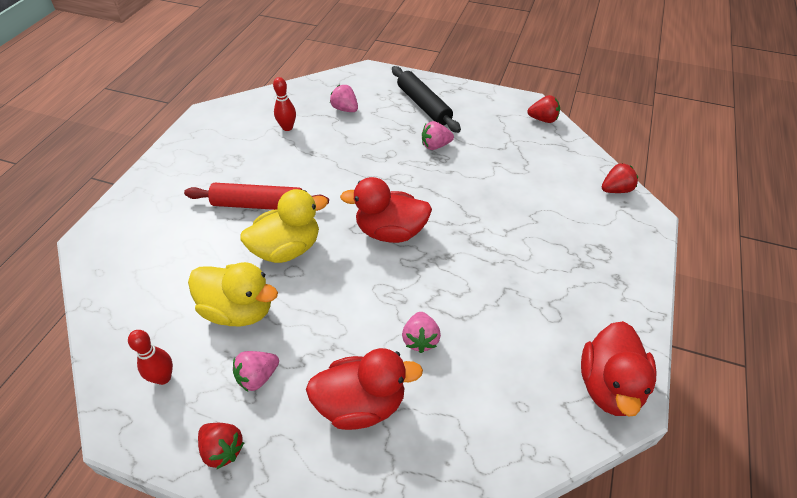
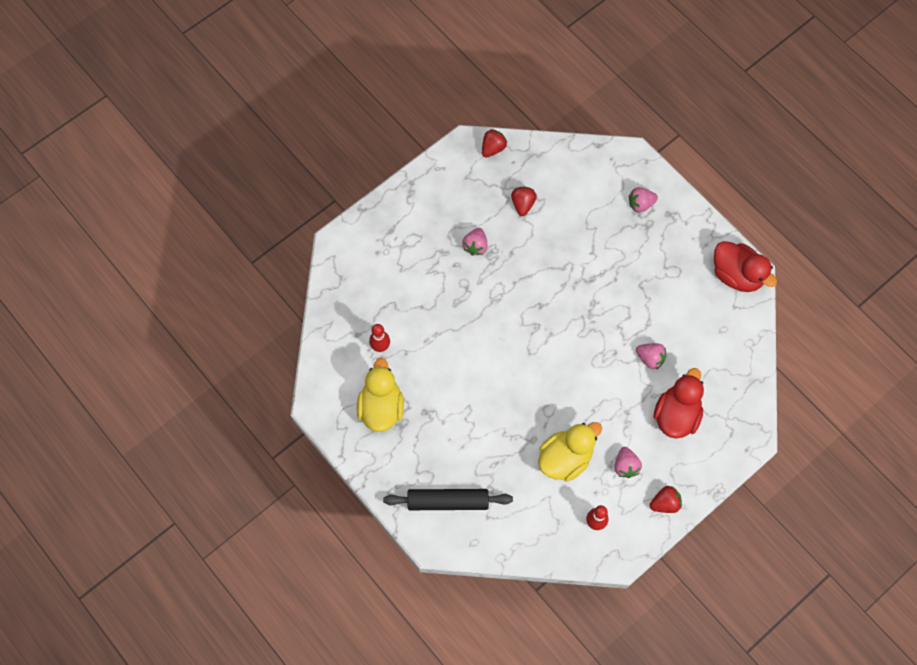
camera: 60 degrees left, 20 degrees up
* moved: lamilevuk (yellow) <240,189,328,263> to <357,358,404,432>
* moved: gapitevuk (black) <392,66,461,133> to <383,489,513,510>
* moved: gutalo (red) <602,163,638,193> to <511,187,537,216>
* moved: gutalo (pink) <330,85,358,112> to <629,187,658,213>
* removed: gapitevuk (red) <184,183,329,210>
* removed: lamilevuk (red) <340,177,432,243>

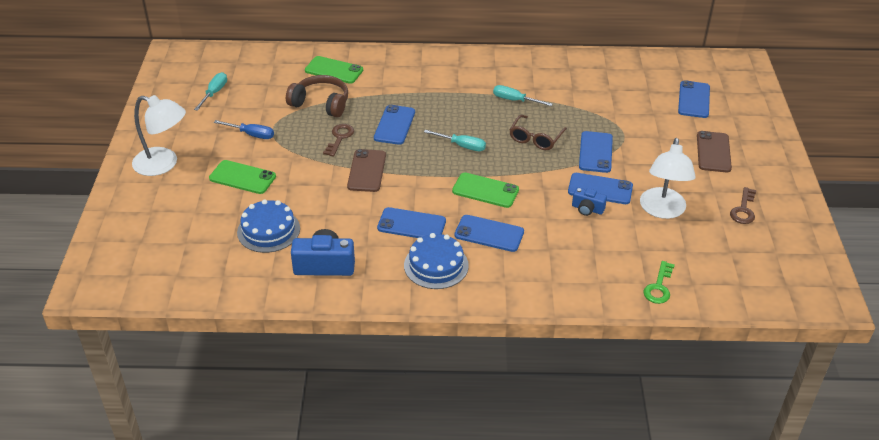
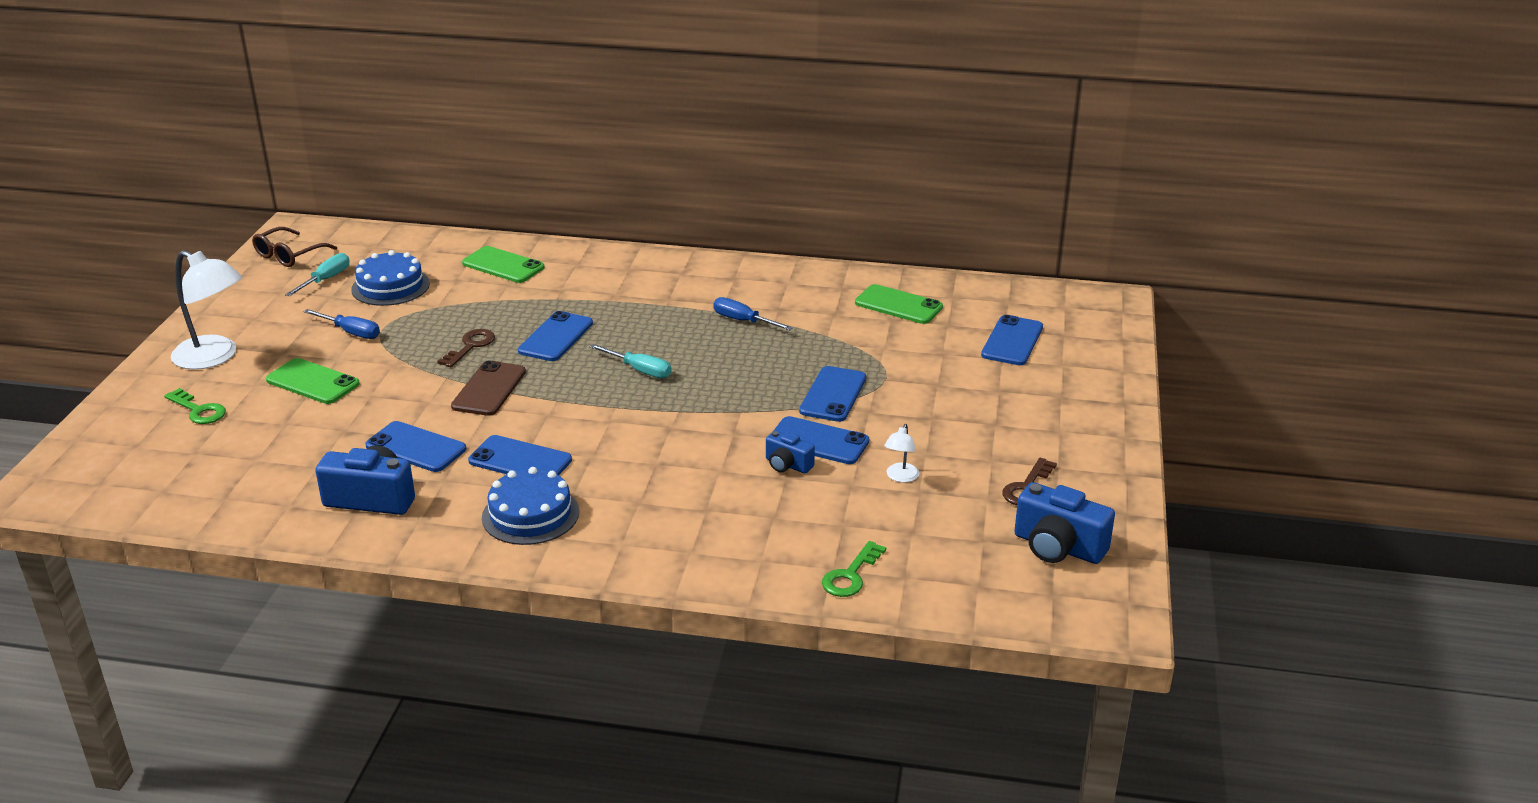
camera: 10 degrees right, 10 degrees down
* added: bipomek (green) <164,388,226,424>
* moved: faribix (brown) <510,115,567,150> to <252,227,337,267>
* moved: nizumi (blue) <237,199,300,253> to <351,250,430,306>
* moved: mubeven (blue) <454,215,524,252> to <365,421,466,472>
* recoloured: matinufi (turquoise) <493,85,552,106> to matinufi (blue) <713,297,793,330>
* moved: mubeven (green) <452,172,519,208> to <855,284,943,324>
* resized: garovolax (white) <640,138,696,219> = <884,424,919,482> x0.46
* added: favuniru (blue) <1014,482,1115,564>
* removed: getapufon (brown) <286,75,348,117>
* removed: mubeven (brown) <697,131,732,172>

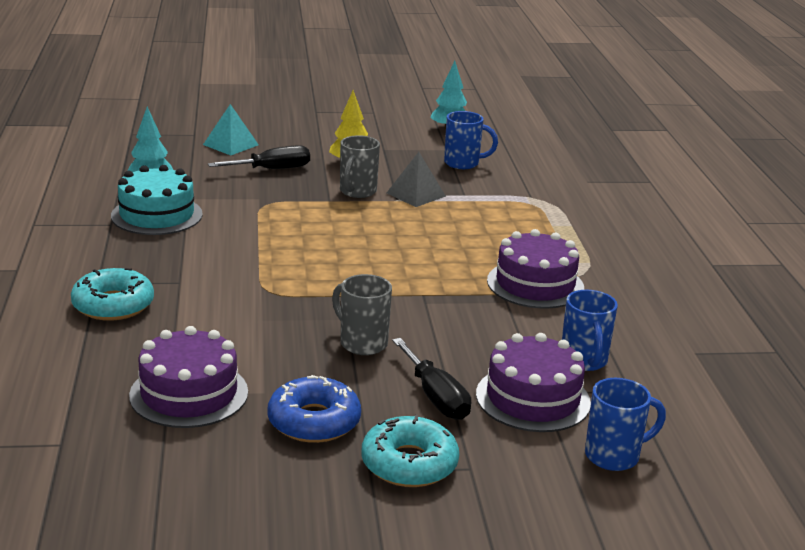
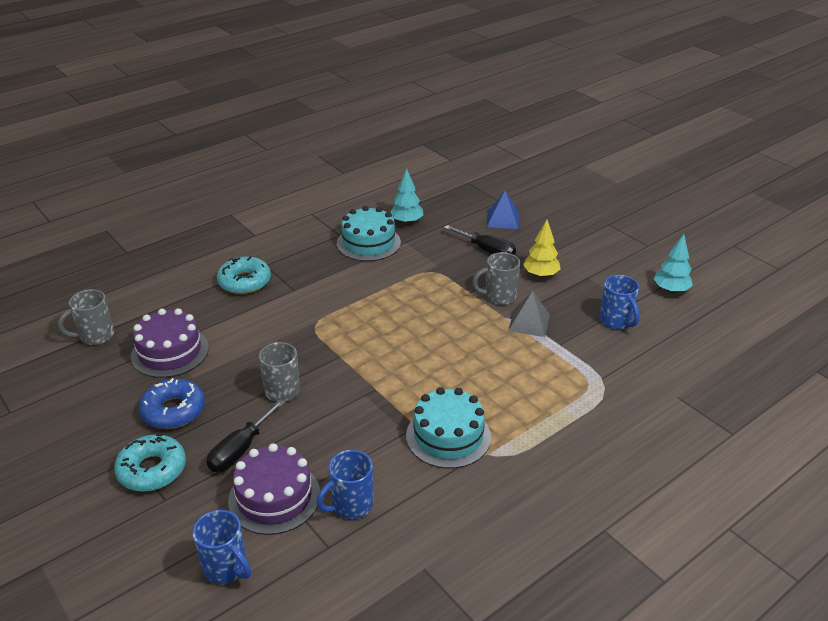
camera: 60 degrees right, 10 degrees up
* added: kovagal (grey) <58,289,114,345>
* recoloured: nizumi (purple) <487,229,584,309> to nizumi (turquoise) <406,387,491,469>
* recoloured: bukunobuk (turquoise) <203,104,259,155> to bukunobuk (blue) <487,190,519,229>

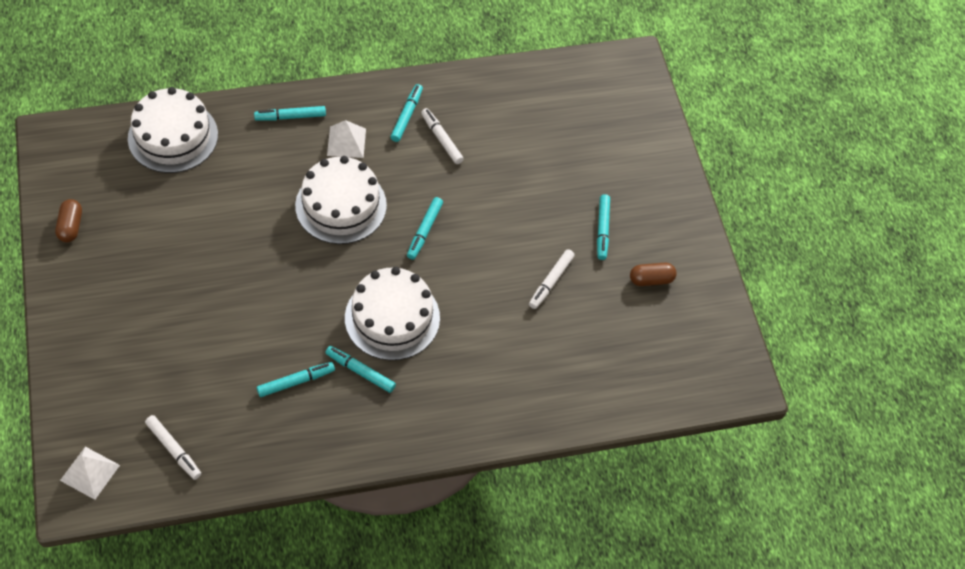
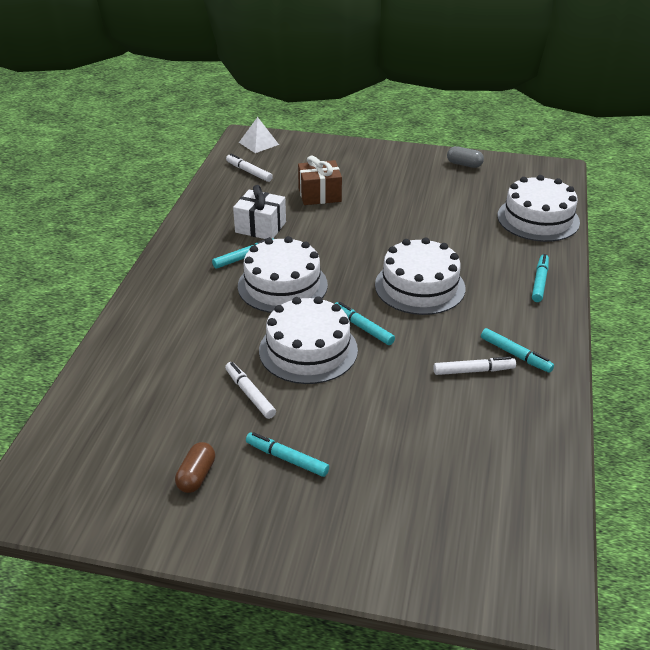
camera: 120 degrees right, 20 degrees down
* turned: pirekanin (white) <145,415,201,480> = <226,154,273,182> 60 degrees clockwise
* replaced: pirekanin (turquoise) <257,362,335,397> to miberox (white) <233,185,286,239>
* added: nizumi (white) <259,296,358,384>
* added: miberox (brown) <298,156,342,205>
* recoloured: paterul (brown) <55,199,82,242> to paterul (grey) <447,146,484,168>
* removed: bukunobuk (white) <327,120,366,158>

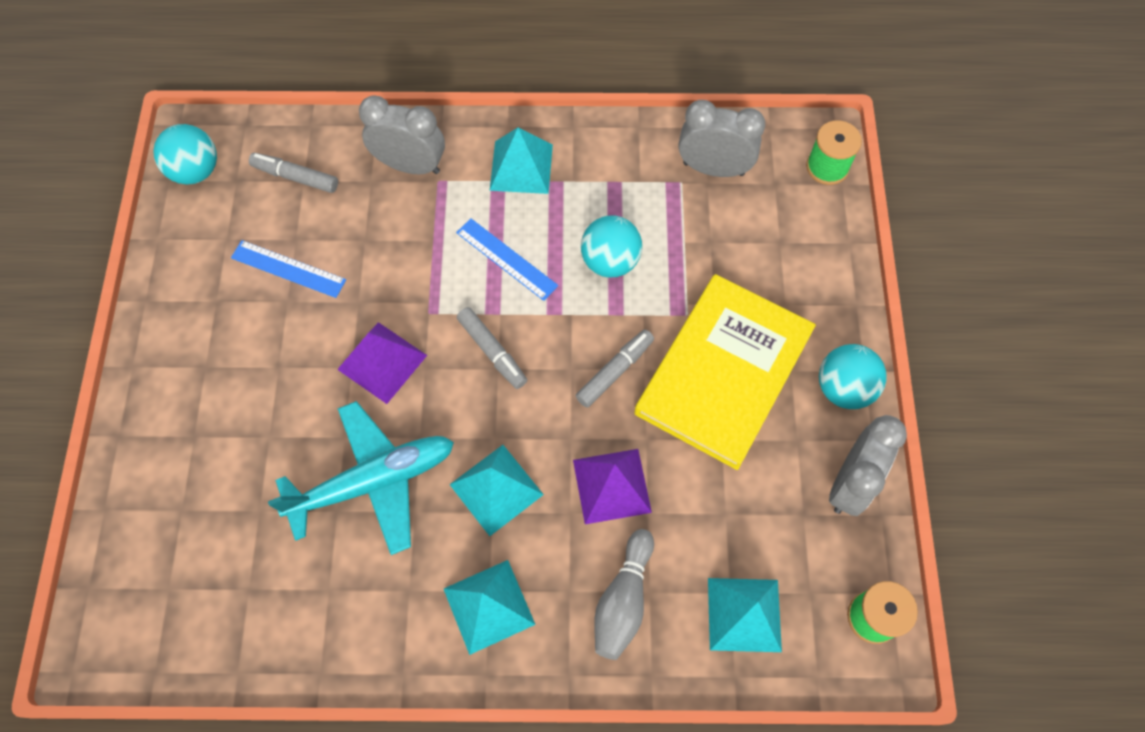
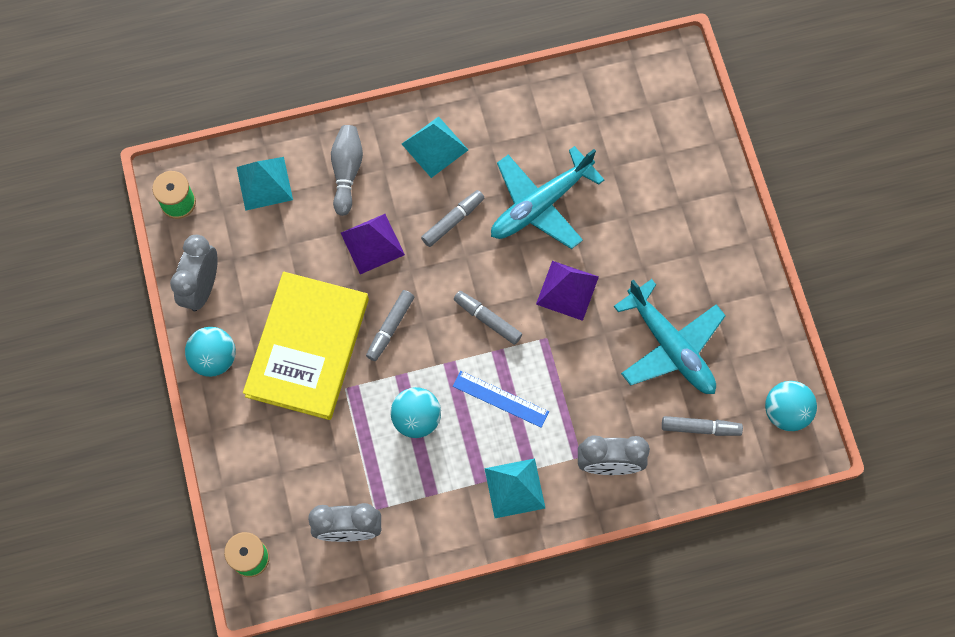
camera: 165 degrees right, 5 degrees up
* replaced: bukunobuk (turquoise) <449,445,544,536> to pirekanin (grey) <421,190,484,247>
* replaced: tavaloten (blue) <231,240,346,298> to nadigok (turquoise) <614,279,726,394>

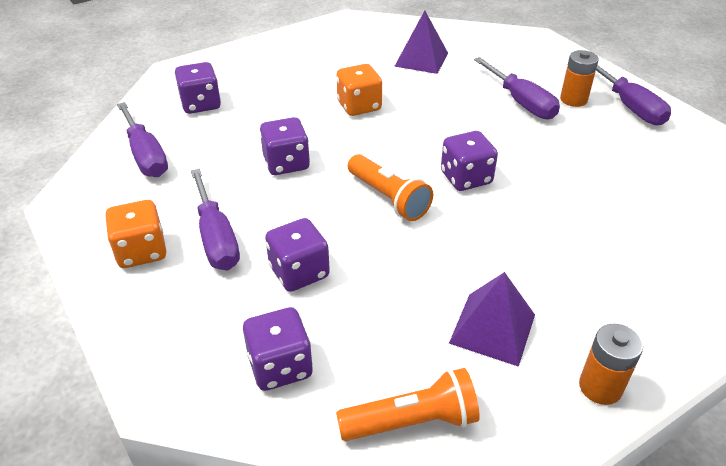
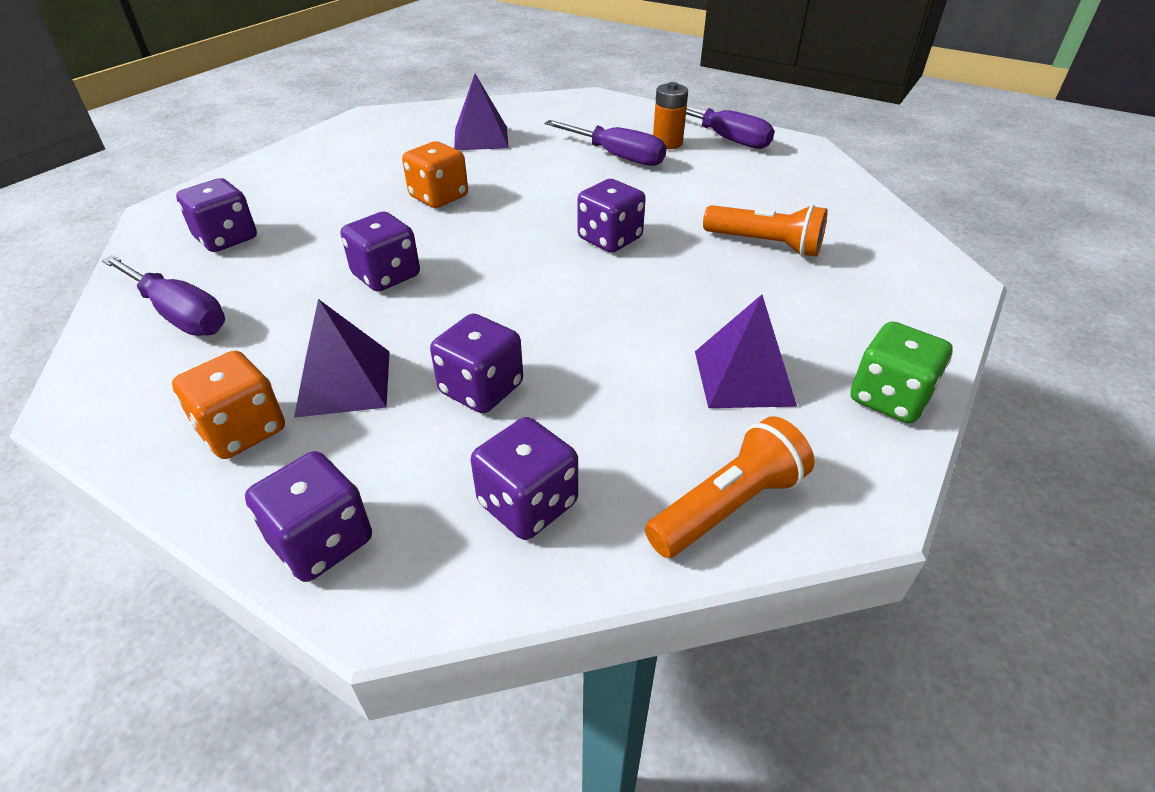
camera: 25 degrees left, 0 degrees up
* added: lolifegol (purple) <245,451,372,582>
* replaced: matinufi (purple) <191,169,240,270> to bukunobuk (purple) <294,299,390,418>
* moved: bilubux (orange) <348,154,433,221> to <703,205,828,257>
* replaced: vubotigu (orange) <579,324,643,405> to lolifegol (green) <851,322,953,423>

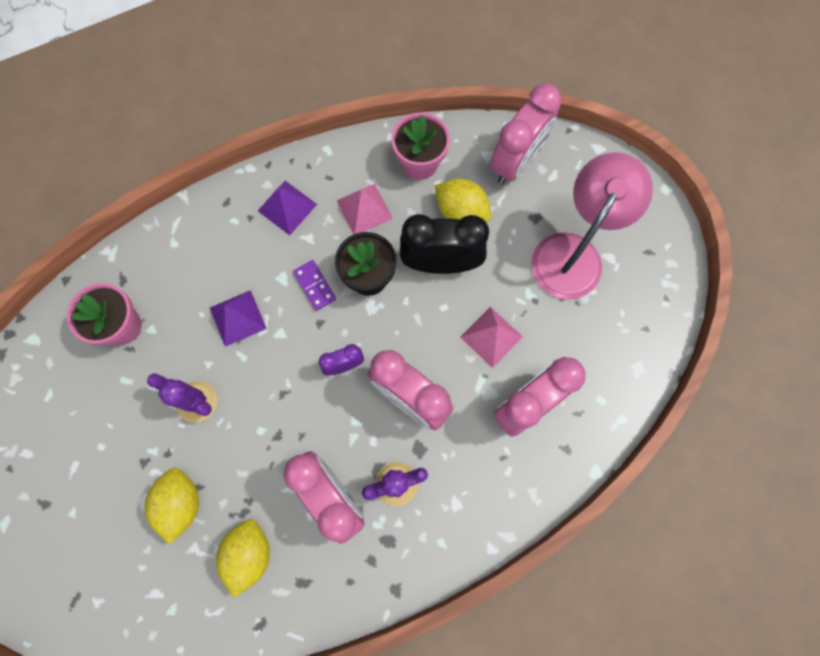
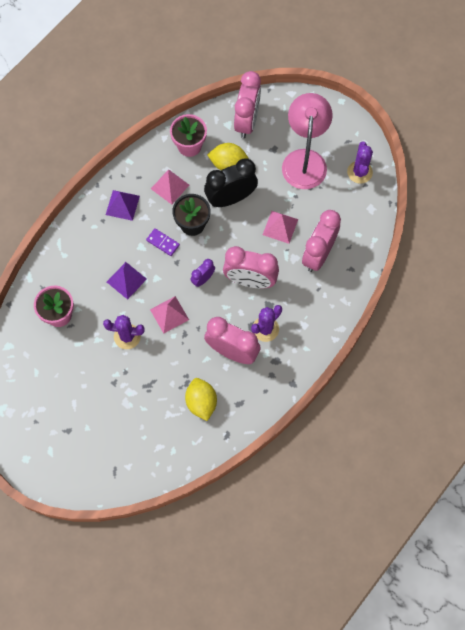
camera: 25 degrees left, 5 degrees down
* added: bukunobuk (pink) <150,296,189,333>
* added: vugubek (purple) <347,142,373,184>
* removed: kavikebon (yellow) <145,468,199,545>

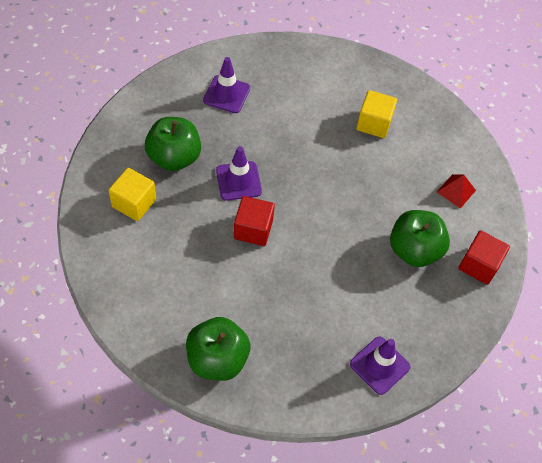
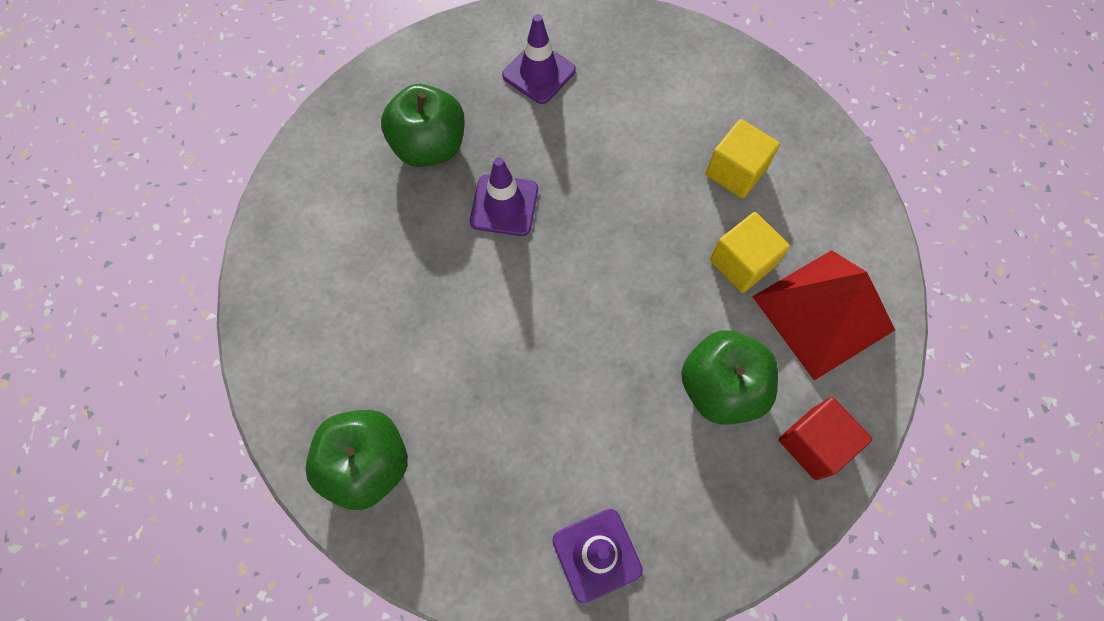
camera: 25 degrees right, 10 degrees up
* moved: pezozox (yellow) <108,168,156,221> to <710,212,790,293>
* resized: bukunobuk (red) <437,174,476,209> = <752,250,895,380> x2.22
* removed: pezozox (red) <234,196,275,246>

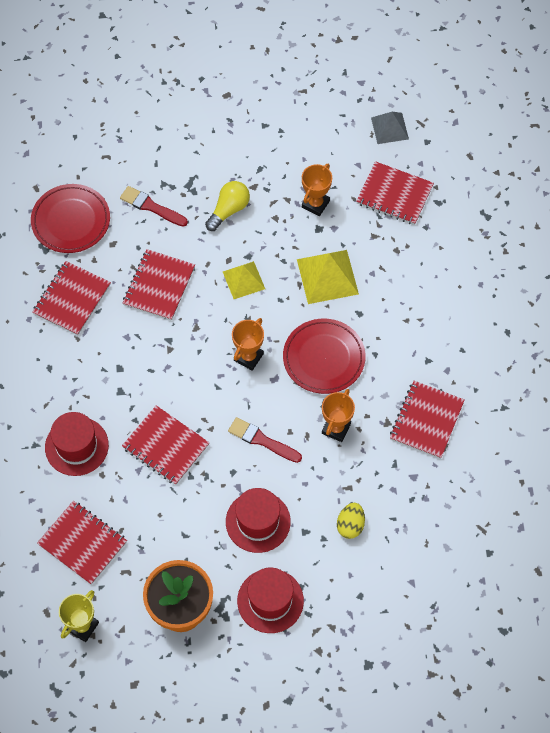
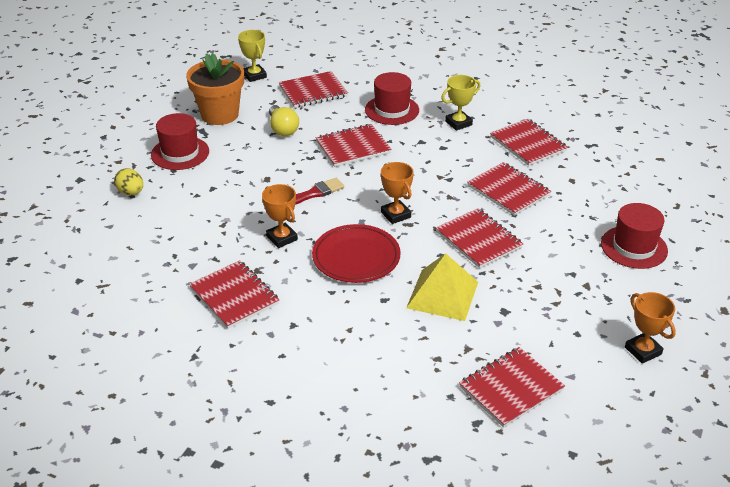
camera: 120 degrees right, 25 degrees down
* moved: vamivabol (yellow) <337,503,365,539> to <114,168,143,195>
* moved: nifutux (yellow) <205,181,250,231> to <269,105,299,136>
* replaced: bukunobuk (yellow) <223,261,265,299> to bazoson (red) <436,208,523,268>
* added: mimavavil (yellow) <441,75,480,131>
* moved: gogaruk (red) <226,488,291,553> to <601,203,668,269>
* moved: mimavavil (orange) <302,164,332,216> to <625,292,676,364>
* removed: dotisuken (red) <31,184,110,253>
* removed: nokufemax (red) <120,186,188,227>
* removed: bukunobuk (grey) <371,112,409,144>

